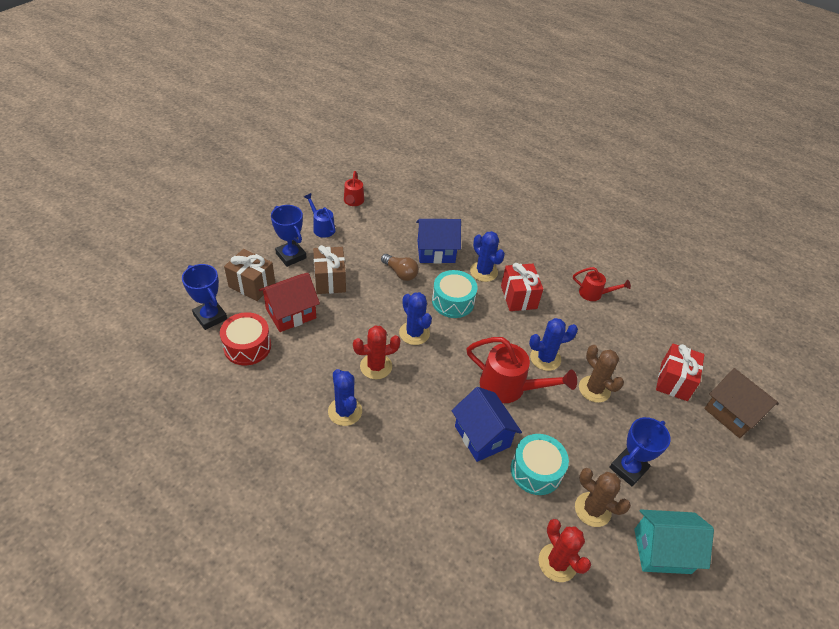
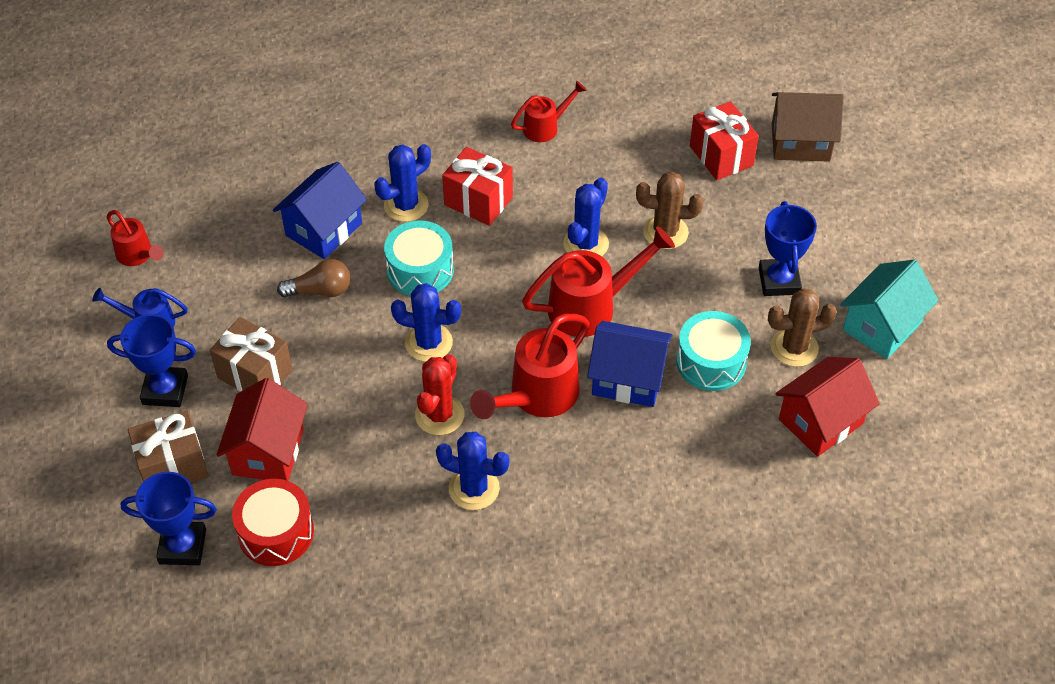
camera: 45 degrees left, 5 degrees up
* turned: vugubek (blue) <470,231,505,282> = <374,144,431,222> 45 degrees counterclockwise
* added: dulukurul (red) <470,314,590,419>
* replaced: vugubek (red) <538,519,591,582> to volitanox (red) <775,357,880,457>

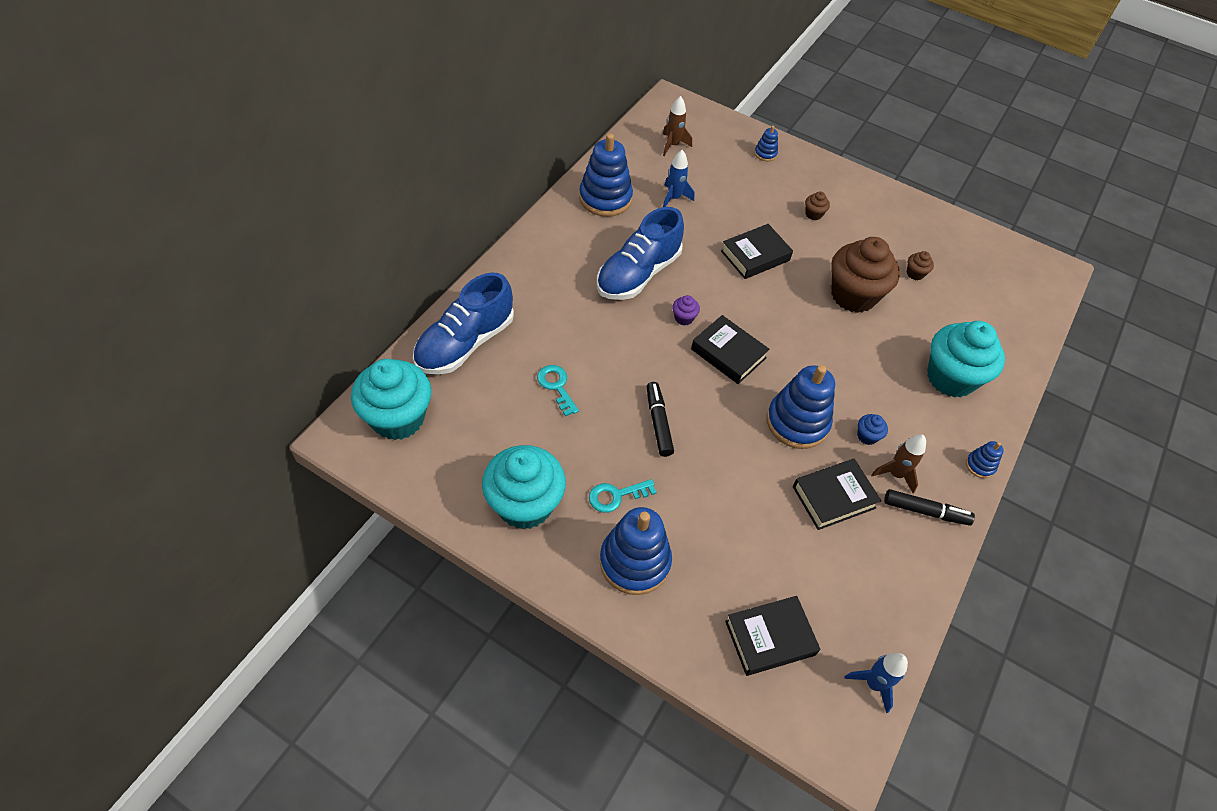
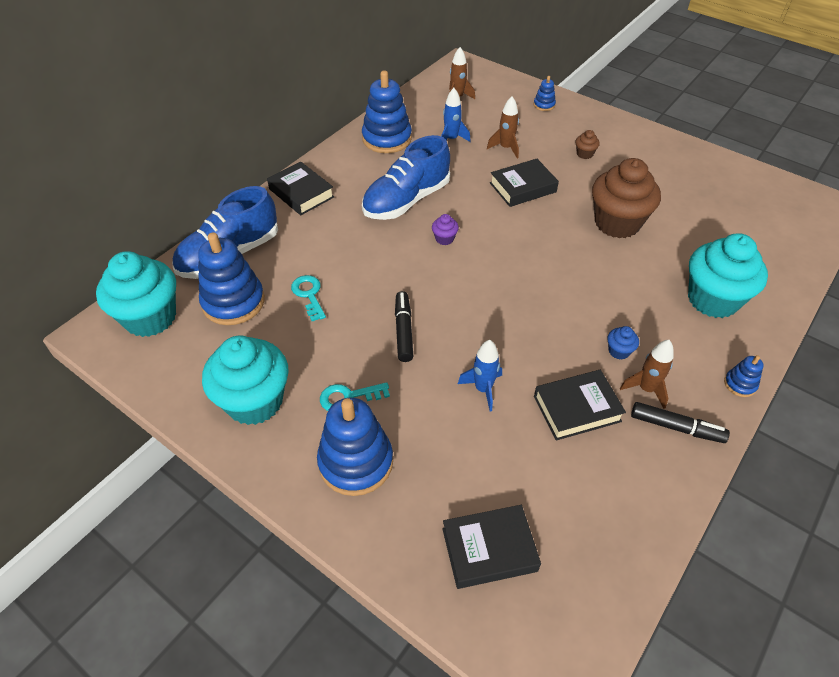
camera: 10 degrees right, 5 degrees down
* moved: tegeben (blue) <767,365,835,449> to <198,232,265,325>
* moved: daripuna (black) <691,315,770,384> to <267,161,334,215>
* moved: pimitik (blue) <844,653,908,713> to <458,340,502,411>
* added: pimitik (brown) <487,96,519,158>
* removed: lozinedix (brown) <907,251,934,280>

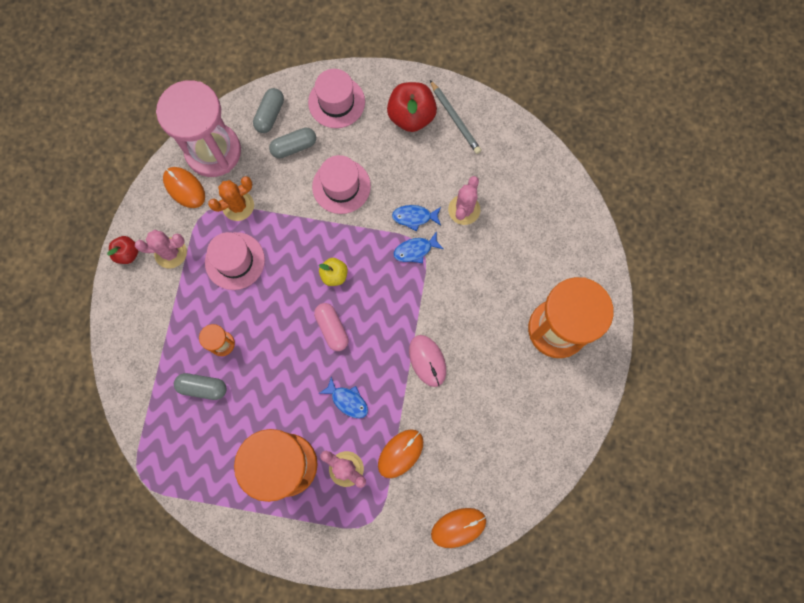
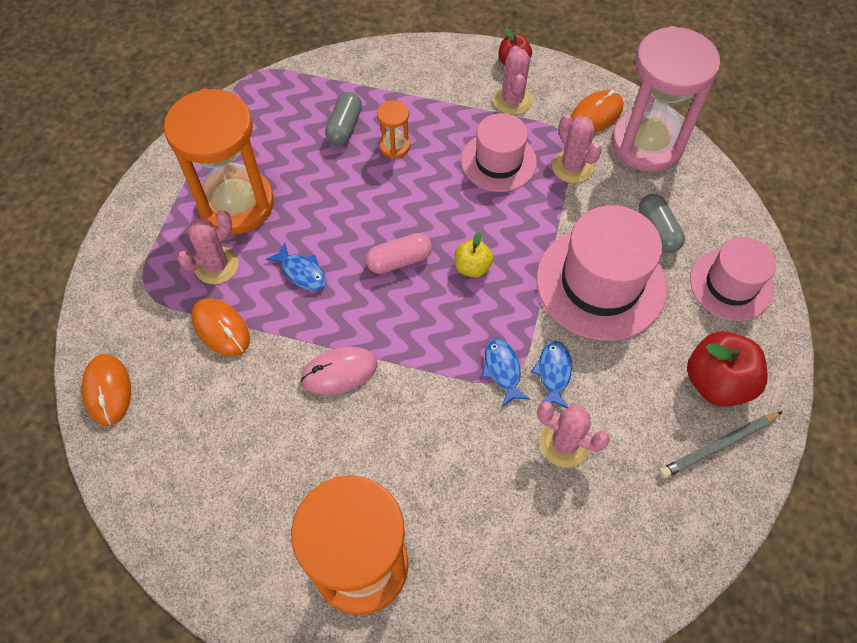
camera: 95 degrees right, 15 degrees down
* turned: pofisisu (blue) <319,377,368,419> = <266,242,326,291> 90 degrees counterclockwise
* resized: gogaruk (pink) <312,155,371,214> = <536,205,667,341> x1.58
* recoloured: vugubek (orange) <208,176,254,221> to vugubek (pink) <552,114,602,183>
* removed: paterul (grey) <253,88,284,133>

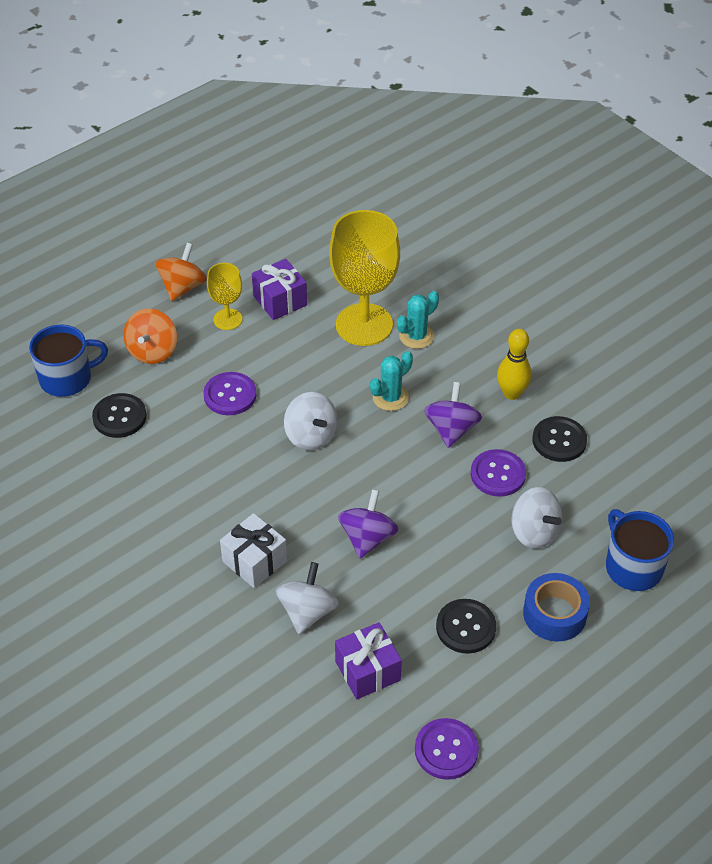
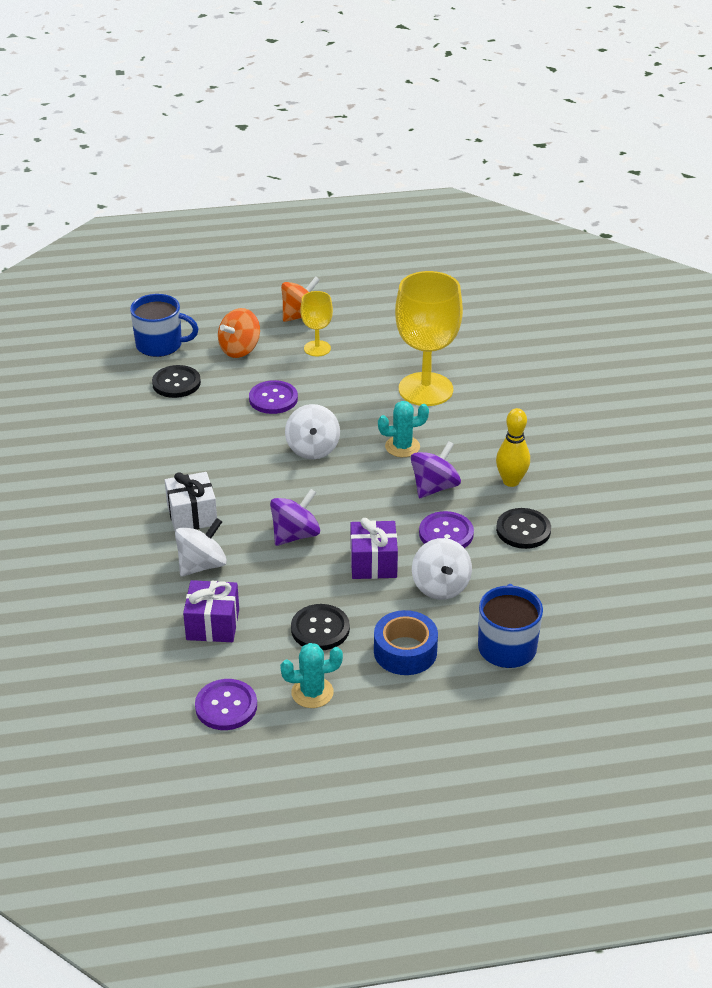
camera: 30 degrees right, 10 degrees down
* moved: vugubek (turquoise) <397,291,439,349> to <280,643,343,708>
* moved: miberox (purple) <252,259,307,320> to <350,518,398,579>

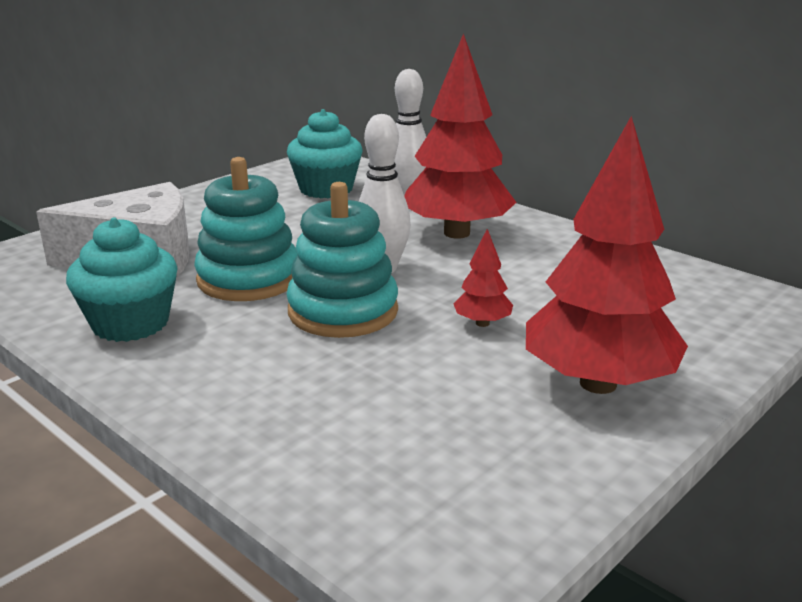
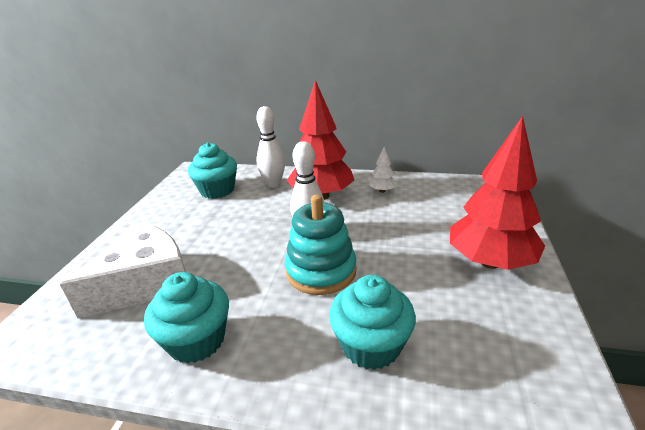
camera: 30 degrees left, 5 degrees up
* added: lozinedix (turquoise) <329,275,416,370>
* added: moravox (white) <369,147,397,193>
* removed: tegeben (turquoise) <194,157,298,301>
* removed: moravox (red) <454,229,513,327>

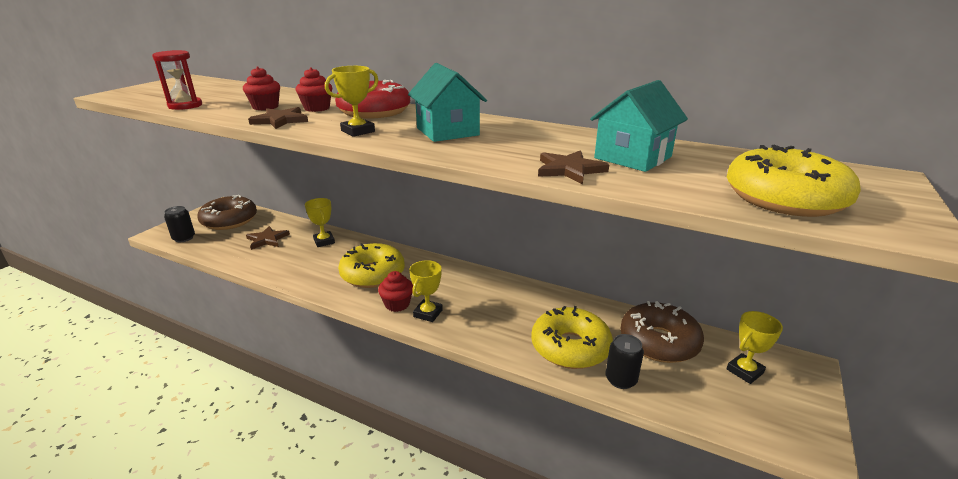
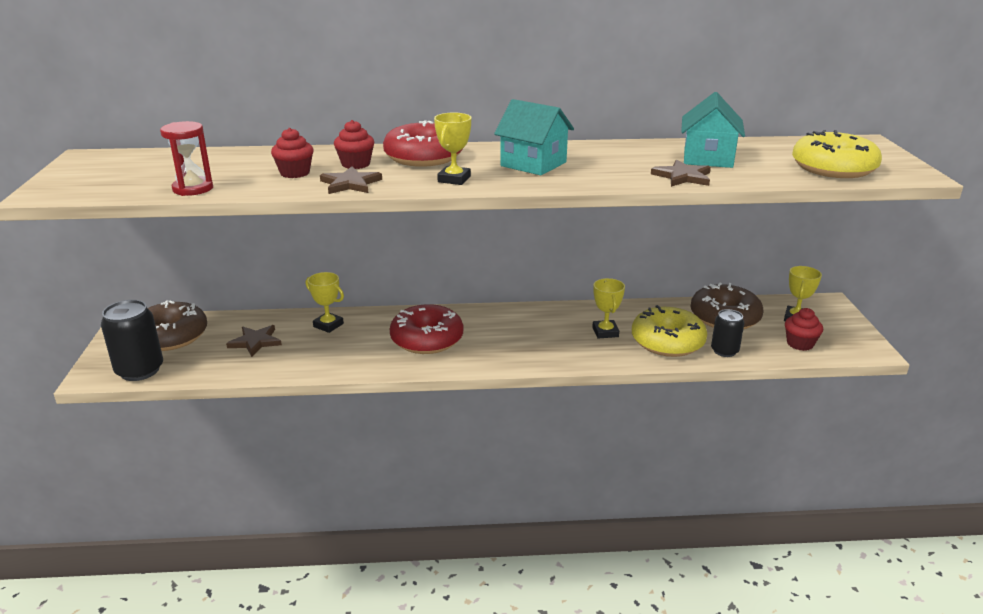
camera: 30 degrees left, 0 degrees up
* resized: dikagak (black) <164,206,195,242> = <101,300,163,381> x1.62
* recoloured: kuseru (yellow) <338,243,405,288> to kuseru (red) <390,304,463,354>
* moved: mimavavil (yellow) <409,260,443,322> to <592,278,625,338>
* moved: lozinedix (red) <378,271,413,312> to <785,308,823,351>

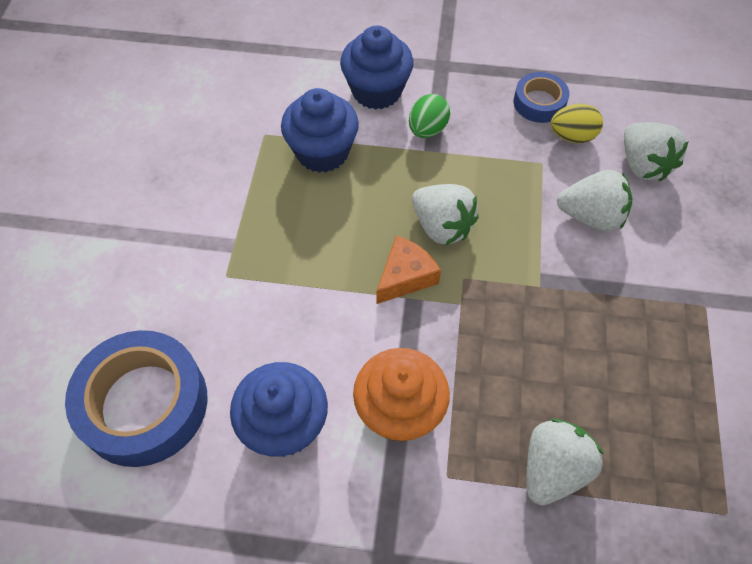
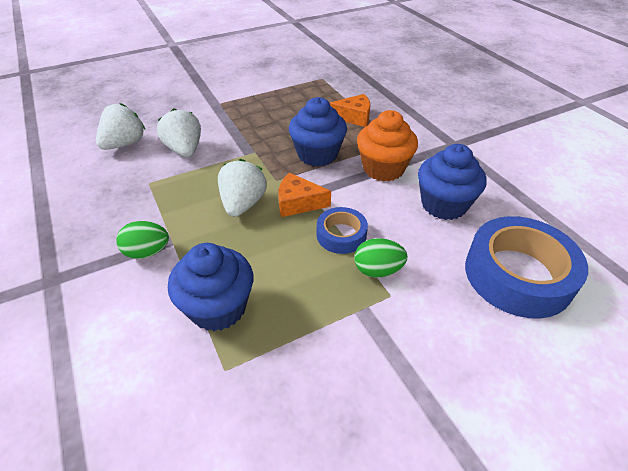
camera: 125 degrees left, 15 degrees down
* moved: lozinedix (blue) <340,26,414,110> to <289,97,347,167>
* moved: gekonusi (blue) <514,72,569,123> to <317,207,368,254>
* replaced: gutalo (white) <526,419,604,505> to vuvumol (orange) <330,94,370,127>
* added: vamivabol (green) <354,238,407,278>
* removed: vamivabol (yellow) <551,104,603,143>

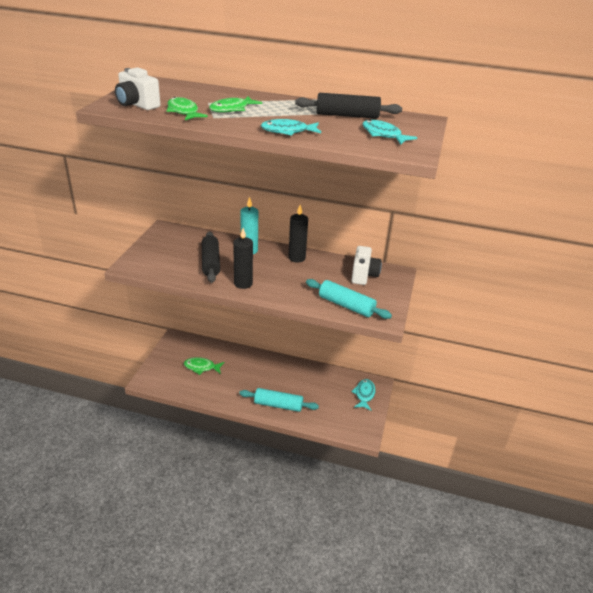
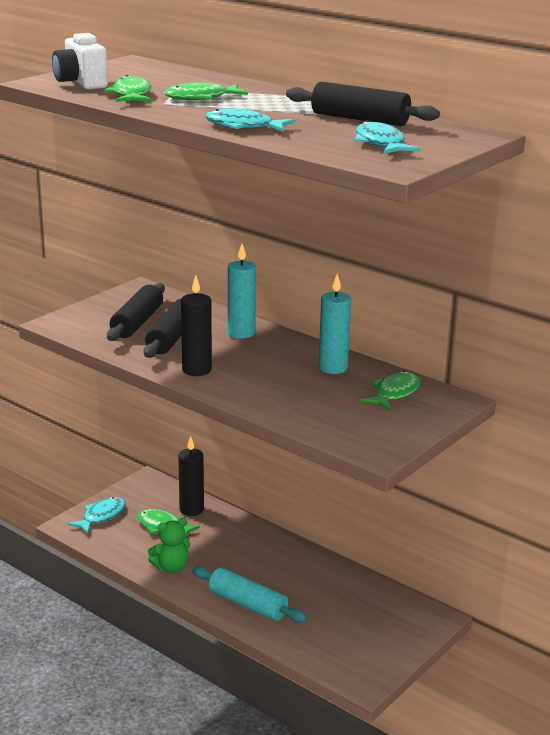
camera: 25 degrees right, 10 degrees down
* moved: pofisisu (turquoise) <351,379,375,411> to <67,497,125,534>
* added: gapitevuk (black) <107,283,165,341>
* added: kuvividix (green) <148,518,190,573>
* moved: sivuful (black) <288,205,308,262> to <178,436,204,516>
* added: sivuful (turquoise) <319,274,351,374>
* replaced: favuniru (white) <351,246,382,285> to pofisisu (green) <360,371,420,411>
* removed: gapitevuk (turquoise) <306,279,392,319>

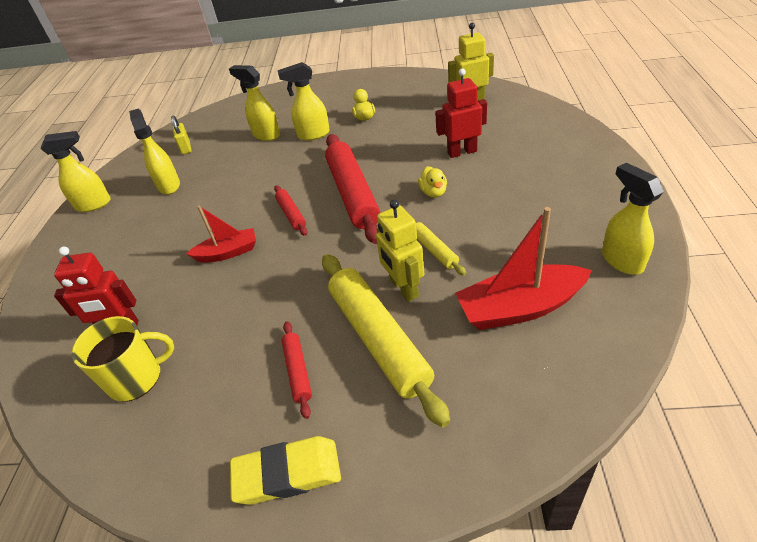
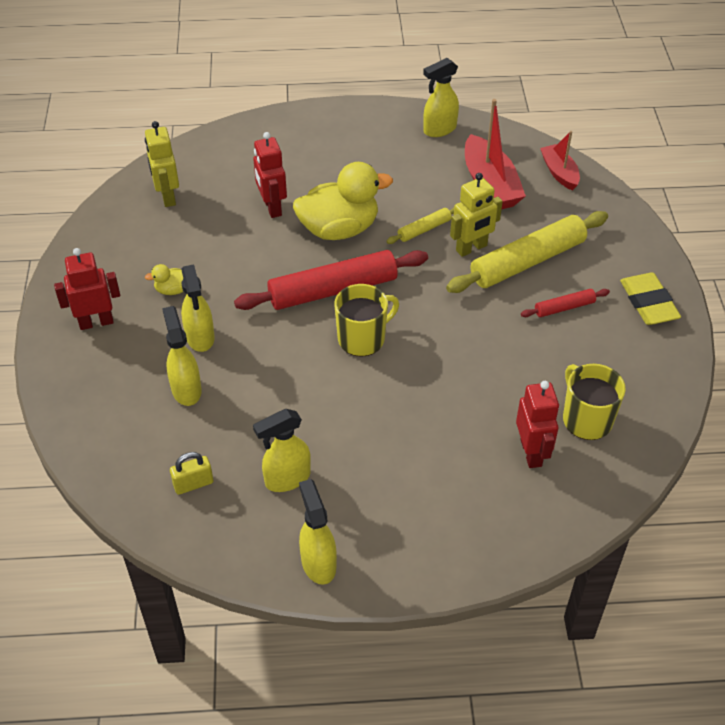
camera: 100 degrees left, 5 degrees up
* added: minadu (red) <54,248,120,330>
* turned: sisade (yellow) <229,65,280,141> = <162,306,202,406> 135 degrees clockwise
* resized: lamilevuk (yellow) <418,166,447,198> = <293,162,393,240> x2.29
* replaced: gapitevuk (red) <274,185,308,236> to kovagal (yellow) <334,284,399,357>
* moved: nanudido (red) <186,206,256,263> to <540,131,580,191>

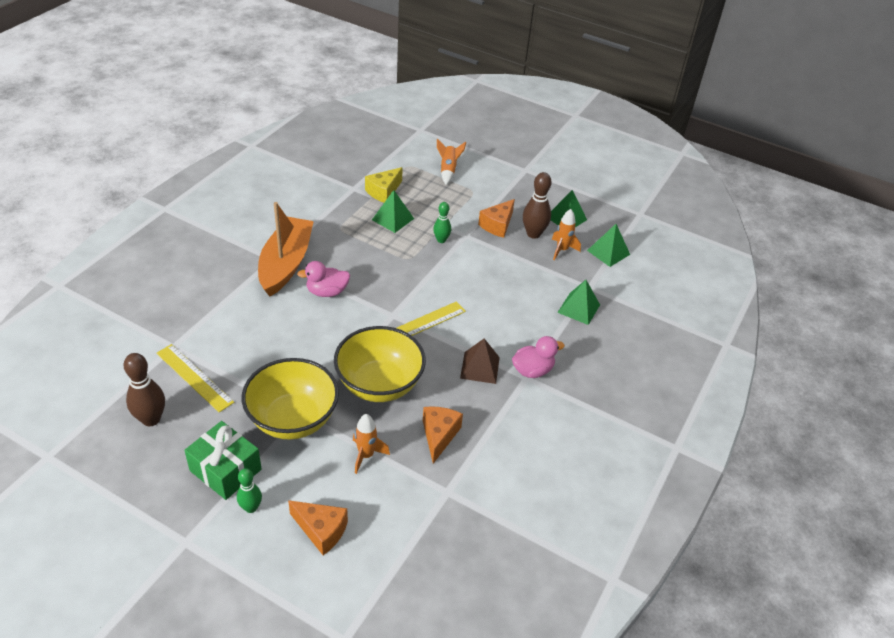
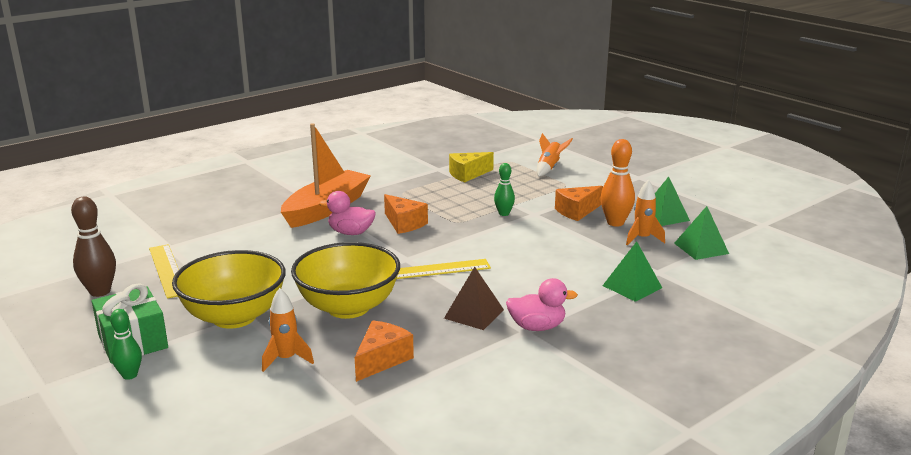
camera: 25 degrees right, 20 degrees down
* moved: vuvumol (orange) <288,500,348,555> to <384,194,428,234>
* recoloured: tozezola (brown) <523,172,551,239> to tozezola (orange) <601,139,635,226>
* removed: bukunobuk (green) <372,190,414,233>

